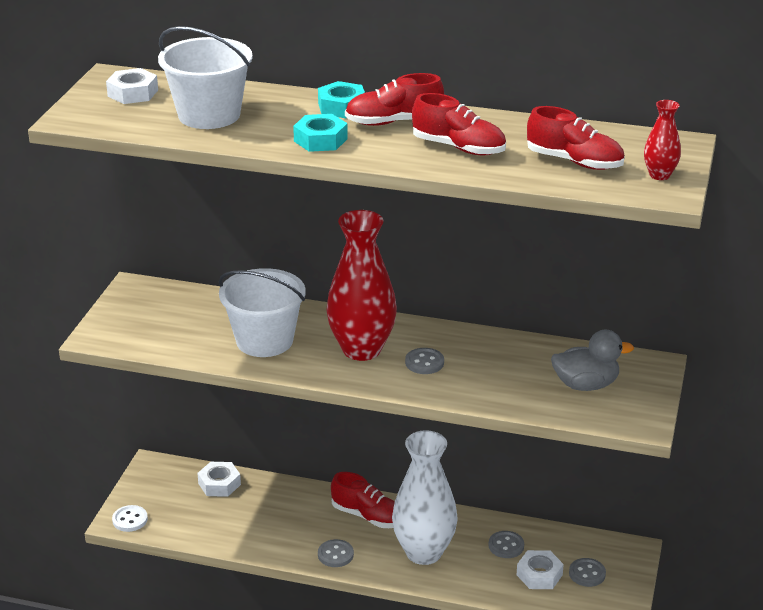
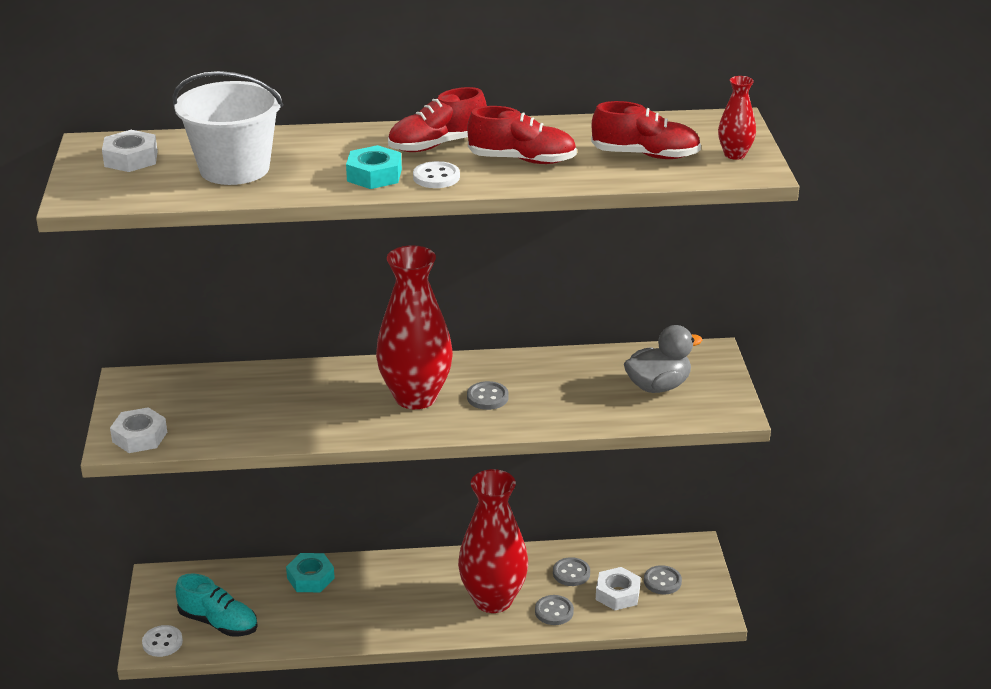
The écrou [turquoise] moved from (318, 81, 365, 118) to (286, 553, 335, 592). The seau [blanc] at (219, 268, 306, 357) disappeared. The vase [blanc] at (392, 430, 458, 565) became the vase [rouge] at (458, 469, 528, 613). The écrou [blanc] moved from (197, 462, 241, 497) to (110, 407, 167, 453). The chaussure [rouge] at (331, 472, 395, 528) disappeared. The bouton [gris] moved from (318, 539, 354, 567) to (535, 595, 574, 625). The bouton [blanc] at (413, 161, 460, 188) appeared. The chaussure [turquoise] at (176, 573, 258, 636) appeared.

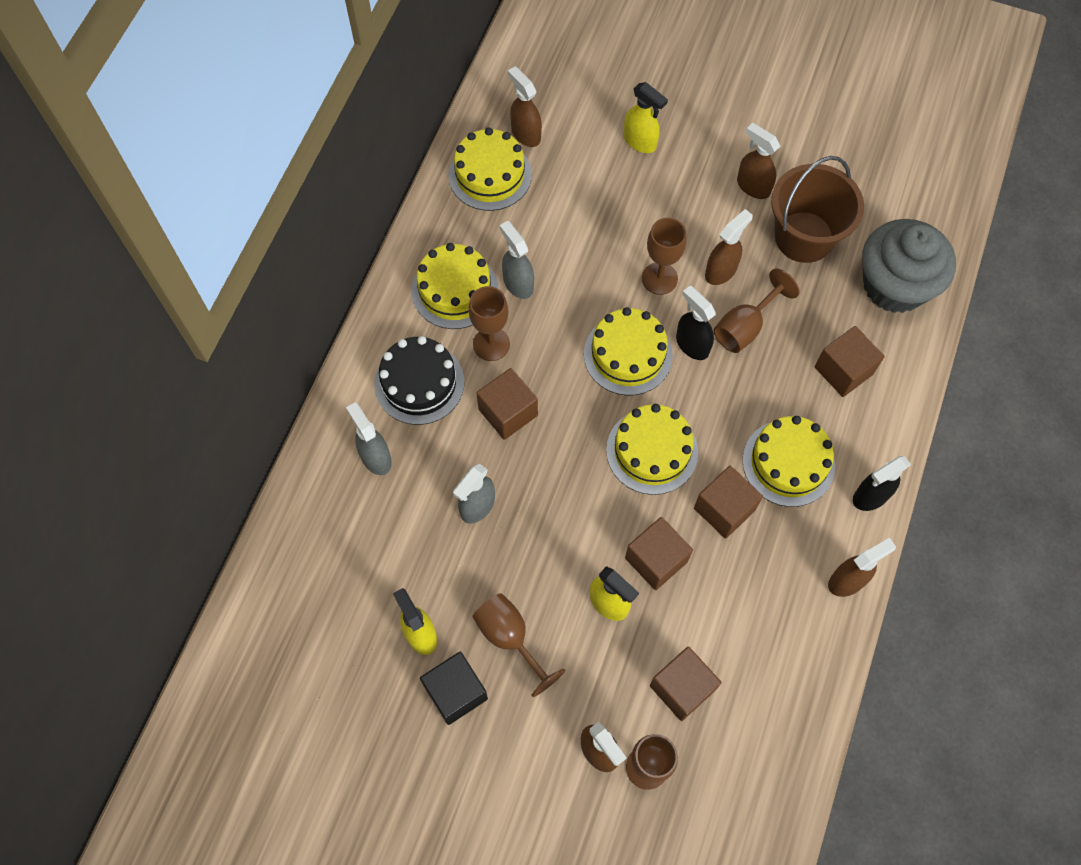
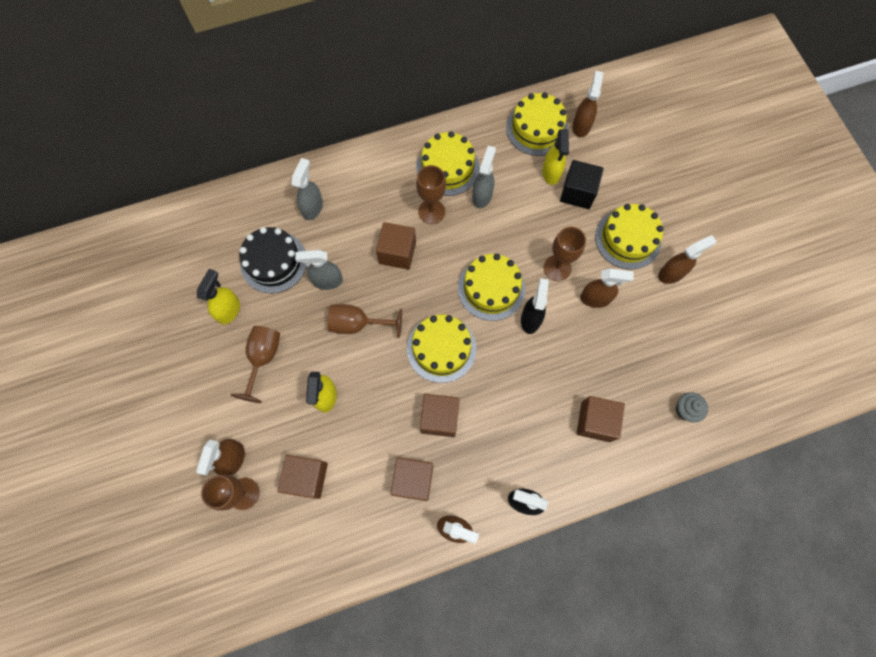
The vaporisateur [jaune] moved from (624, 82, 668, 153) to (542, 129, 569, 185). The vaporisateur [marron] at (737, 123, 780, 199) turned 60 degrees clockwise. The seau [marron] at (771, 156, 864, 263) disappeared. The muffin [gris] at (862, 219, 956, 313) changed to 0.40 times the size. The verre à pied [marron] moved from (714, 269, 800, 353) to (327, 304, 402, 338). The gâteau [noir] moved from (374, 336, 464, 425) to (240, 227, 307, 293). The gâteau [jaune] moved from (742, 416, 835, 507) to (595, 204, 664, 270). The cube [marron] moved from (625, 517, 693, 590) to (391, 457, 433, 501). The cube [noir] moved from (420, 652, 488, 725) to (560, 160, 604, 209).

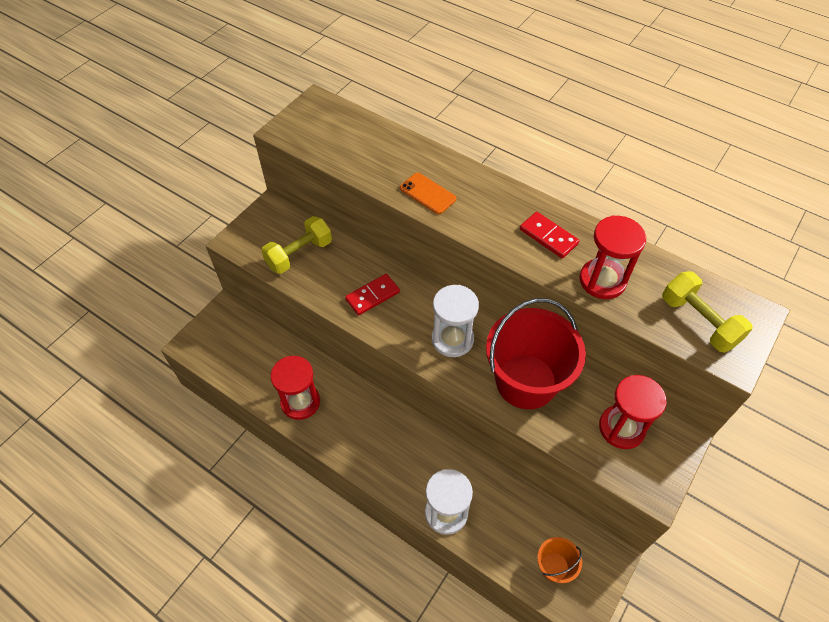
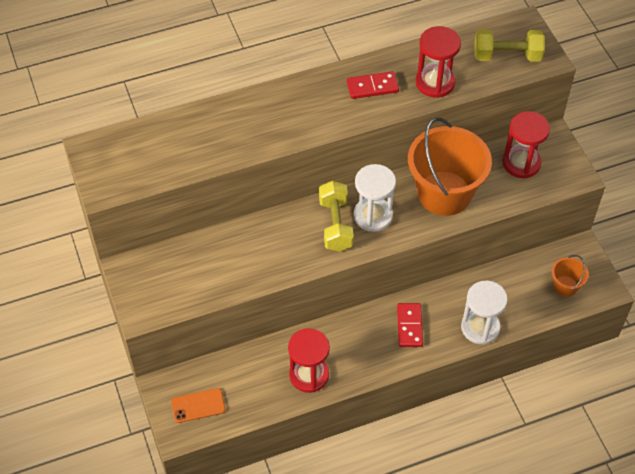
The téléphone [orange] moved from (400, 173, 456, 214) to (171, 388, 226, 423). The haltère [jaune] moved from (261, 216, 332, 274) to (319, 181, 354, 252). The domino [rouge] moved from (345, 274, 400, 315) to (397, 303, 423, 347). The seau [rouge] at (486, 298, 586, 409) became the seau [orange] at (408, 118, 492, 216).

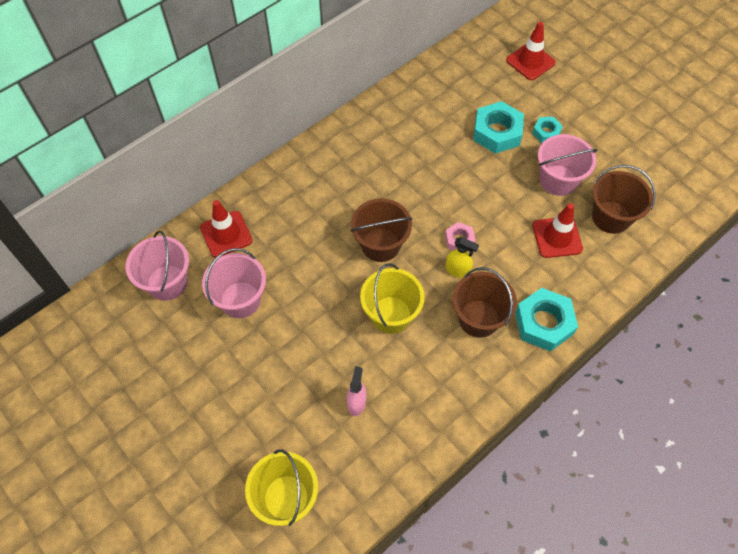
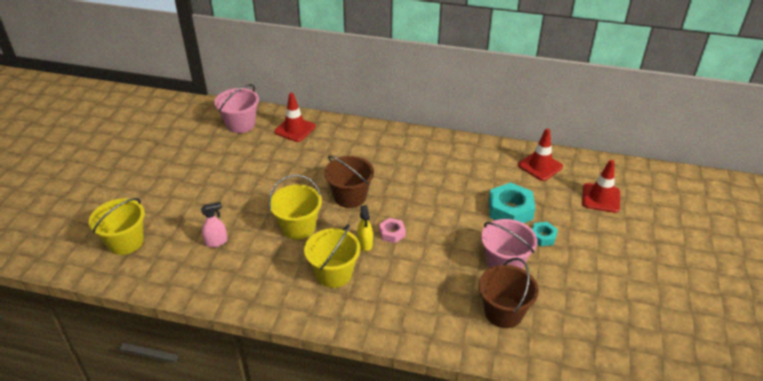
The cône de chantier [rouge] moved from (533, 203, 583, 258) to (518, 129, 563, 181). The seau [rose] at (202, 248, 266, 318) disappeared. The seau [marron] at (452, 267, 517, 338) became the seau [jaune] at (304, 224, 360, 288). The écrou [turquoise] at (515, 288, 578, 352) disappeared.

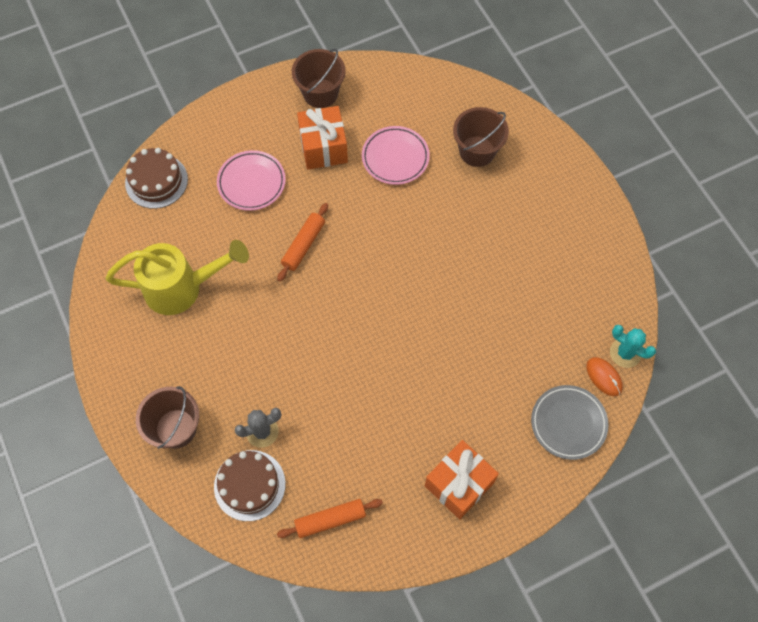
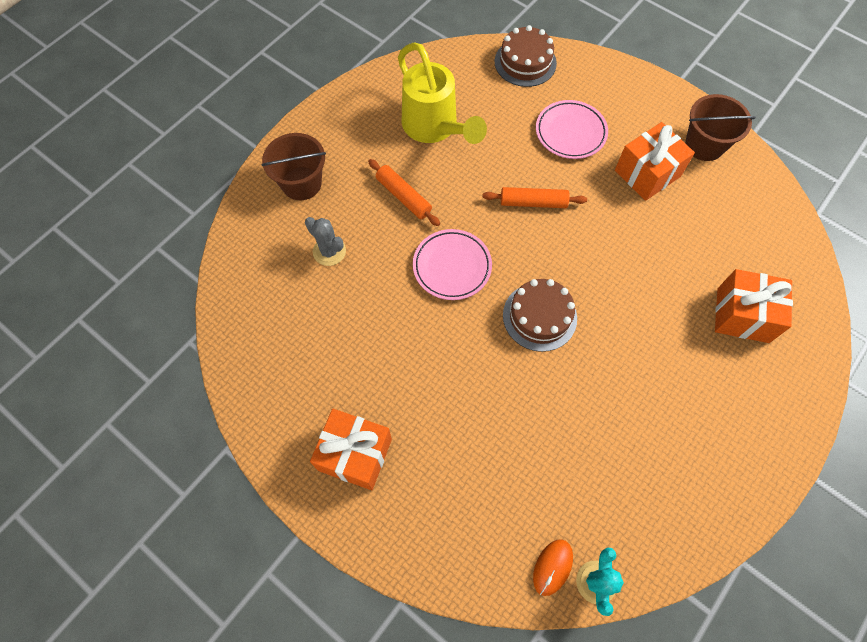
The seau [marron] at (453, 107, 509, 167) was replaced by the cadeau [orange] at (715, 269, 793, 343). The assiette [rose] moved from (362, 126, 430, 185) to (413, 229, 492, 300). The assiette [gris] at (531, 385, 609, 460) disappeared. The gâteau [marron] moved from (214, 450, 286, 521) to (503, 279, 577, 352). The rouleau à pâtisserie [orange] moved from (277, 499, 383, 538) to (368, 159, 440, 226).

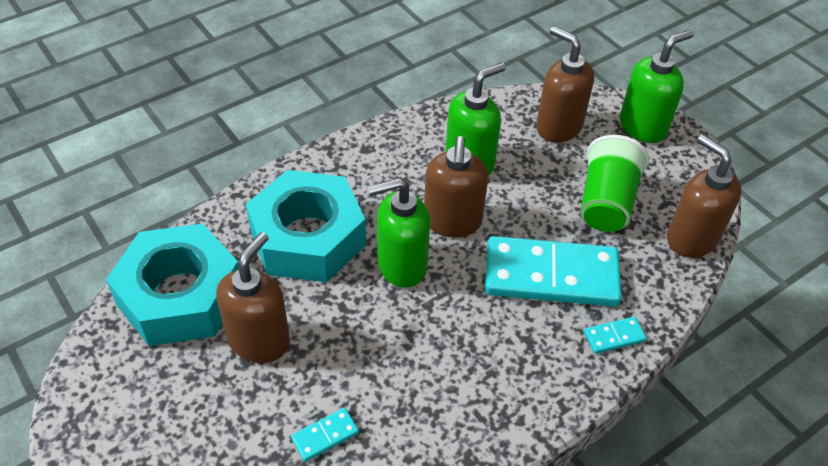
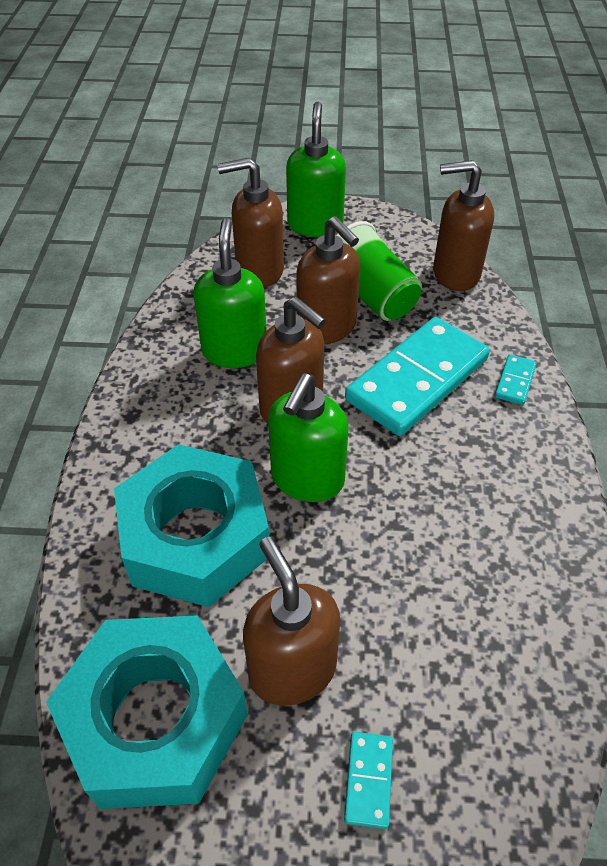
The domino [turquoise] moved from (291, 408, 359, 462) to (344, 732, 393, 829). The distributeur de savon [marron] at (296, 216, 360, 344) appeared.

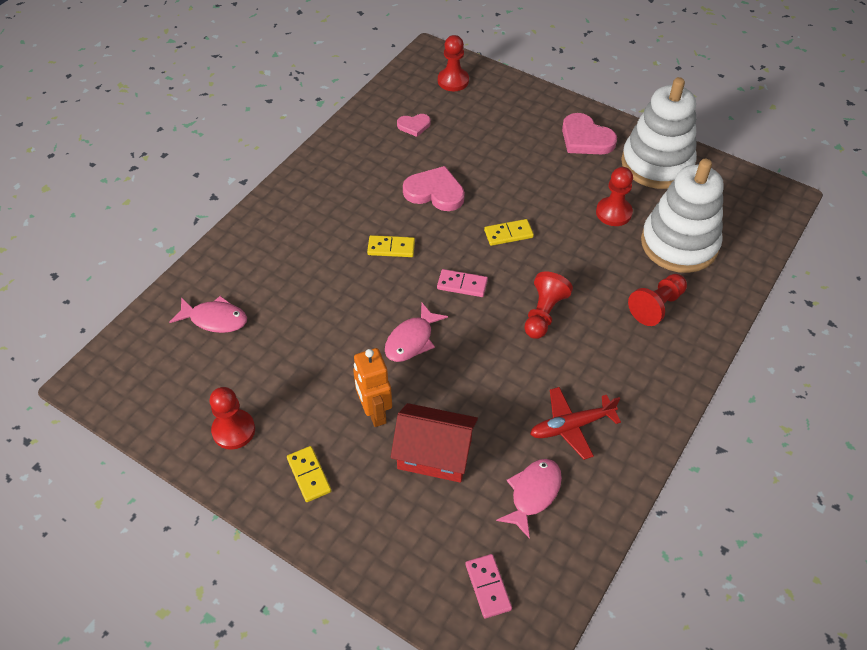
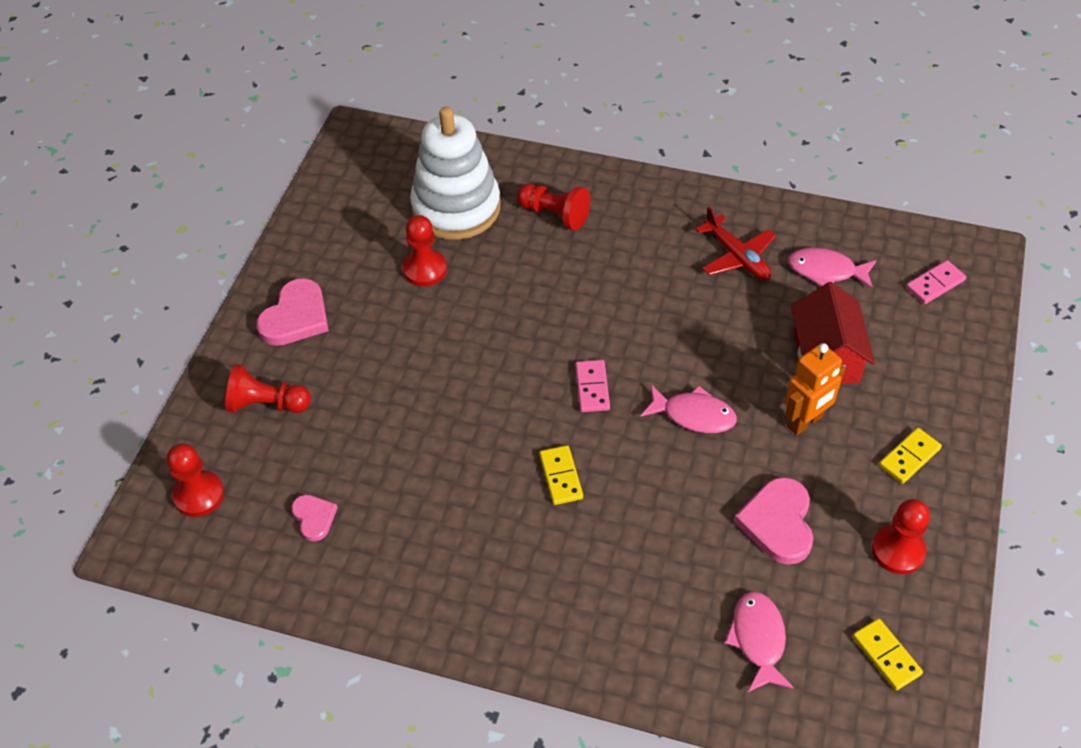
The jouet à empiler [blanc] at (621, 77, 697, 189) disappeared. The cœur [rose] moved from (403, 166, 465, 211) to (734, 477, 813, 565). The domino [jaune] moved from (484, 219, 534, 246) to (853, 619, 923, 690). The pion [rouge] moved from (524, 271, 573, 339) to (225, 364, 311, 413).

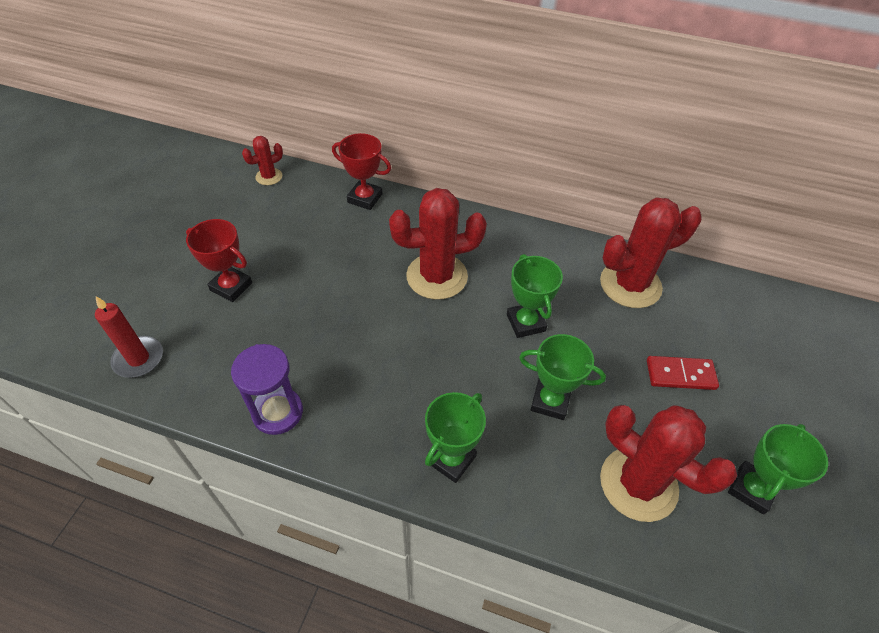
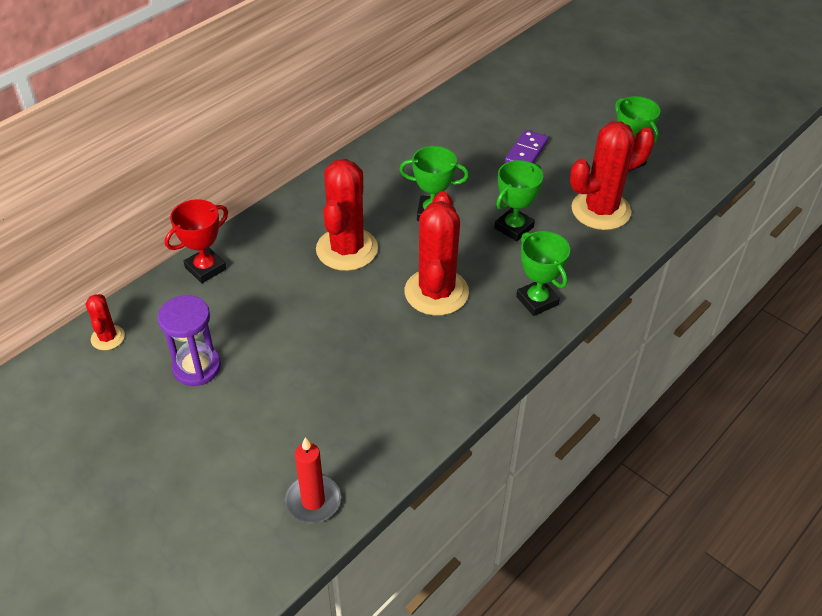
The cactus [rouge] moved from (600, 198, 702, 308) to (404, 191, 469, 316). The trophée [rouge] at (186, 219, 252, 302) disappeared. The sablier [violet] moved from (231, 344, 303, 435) to (158, 295, 221, 386). The domino [rouge] at (647, 356, 719, 390) became the domino [violet] at (505, 130, 548, 163).

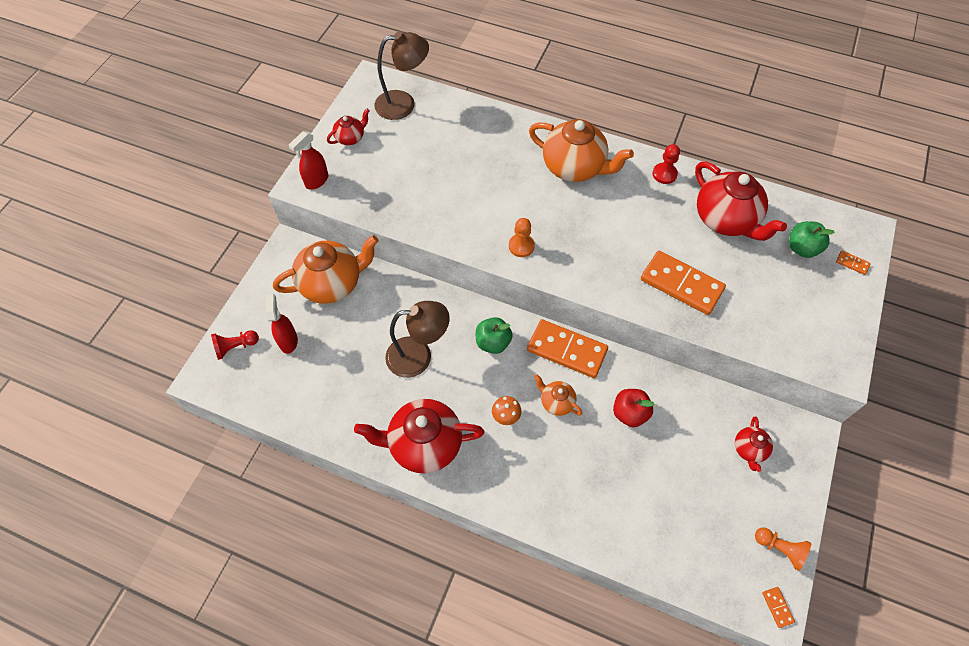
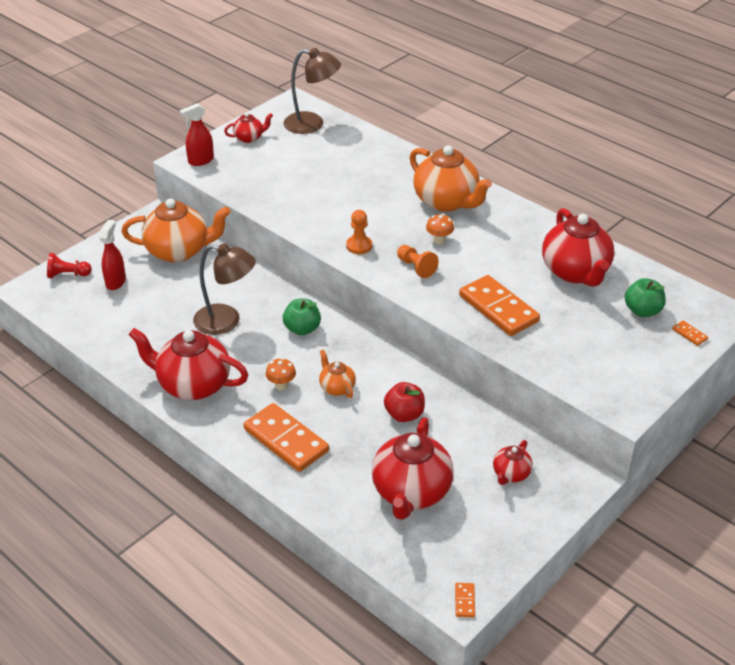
The pion [rouge] at (653, 144, 680, 184) disappeared. The domino [orange] moved from (527, 319, 608, 378) to (243, 403, 329, 472). The pion [orange] moved from (755, 527, 811, 571) to (397, 245, 439, 278). The champignon [orange] at (426, 214, 454, 245) appeared. The théière [rouge] at (372, 417, 454, 520) appeared.

